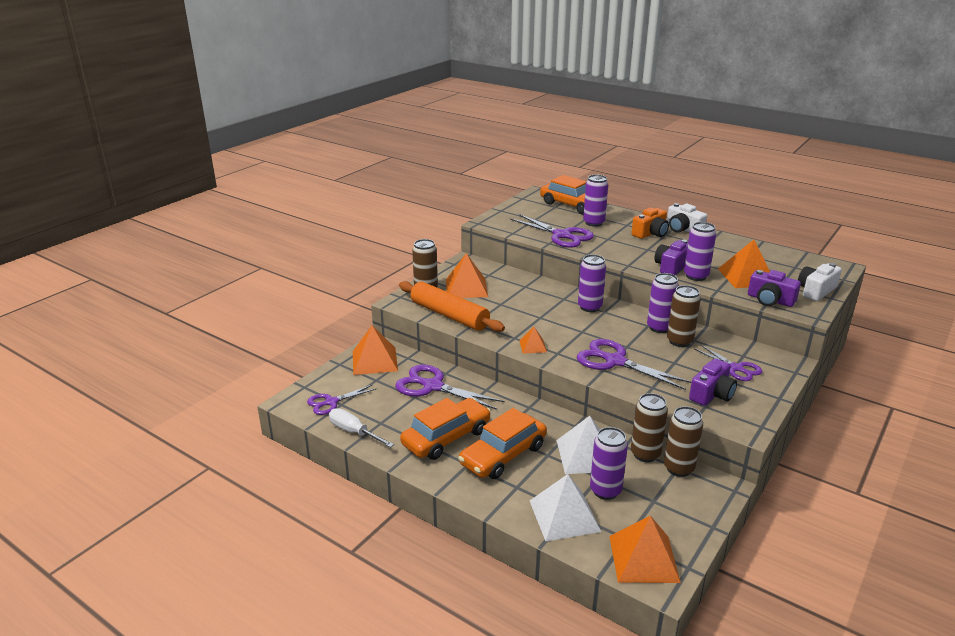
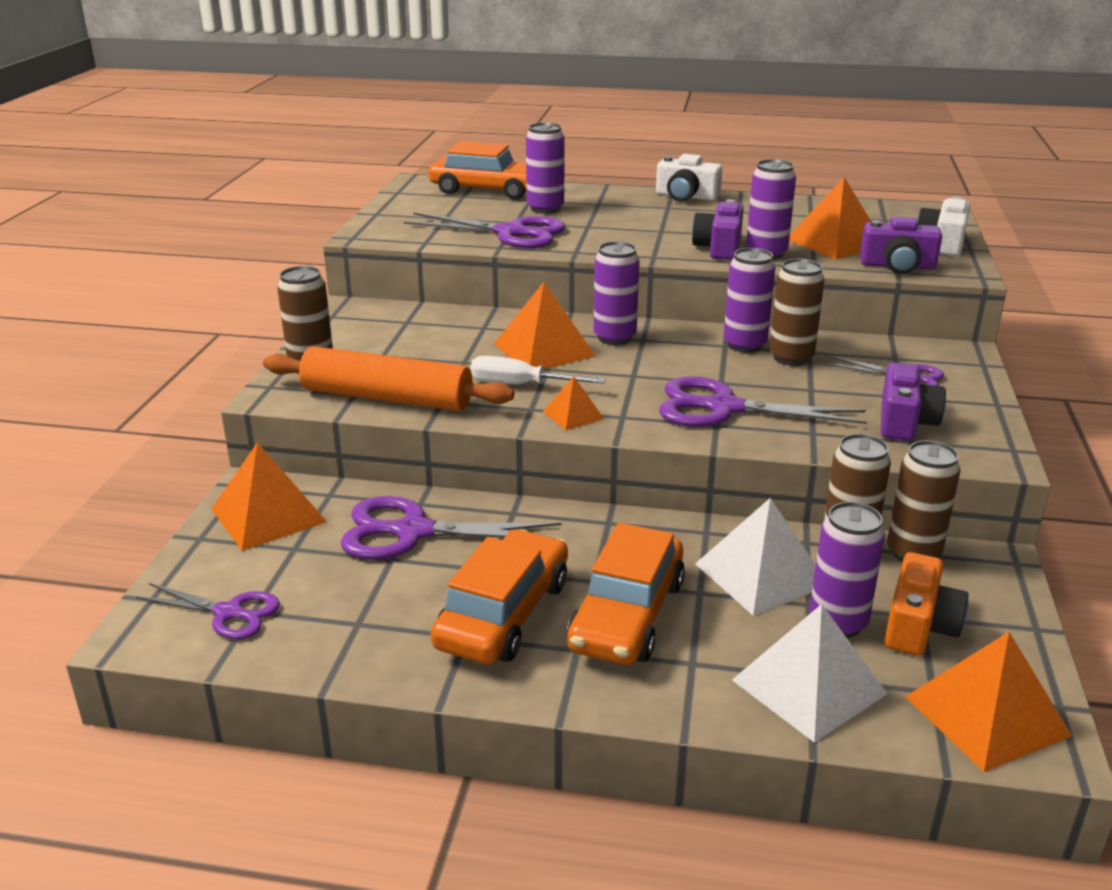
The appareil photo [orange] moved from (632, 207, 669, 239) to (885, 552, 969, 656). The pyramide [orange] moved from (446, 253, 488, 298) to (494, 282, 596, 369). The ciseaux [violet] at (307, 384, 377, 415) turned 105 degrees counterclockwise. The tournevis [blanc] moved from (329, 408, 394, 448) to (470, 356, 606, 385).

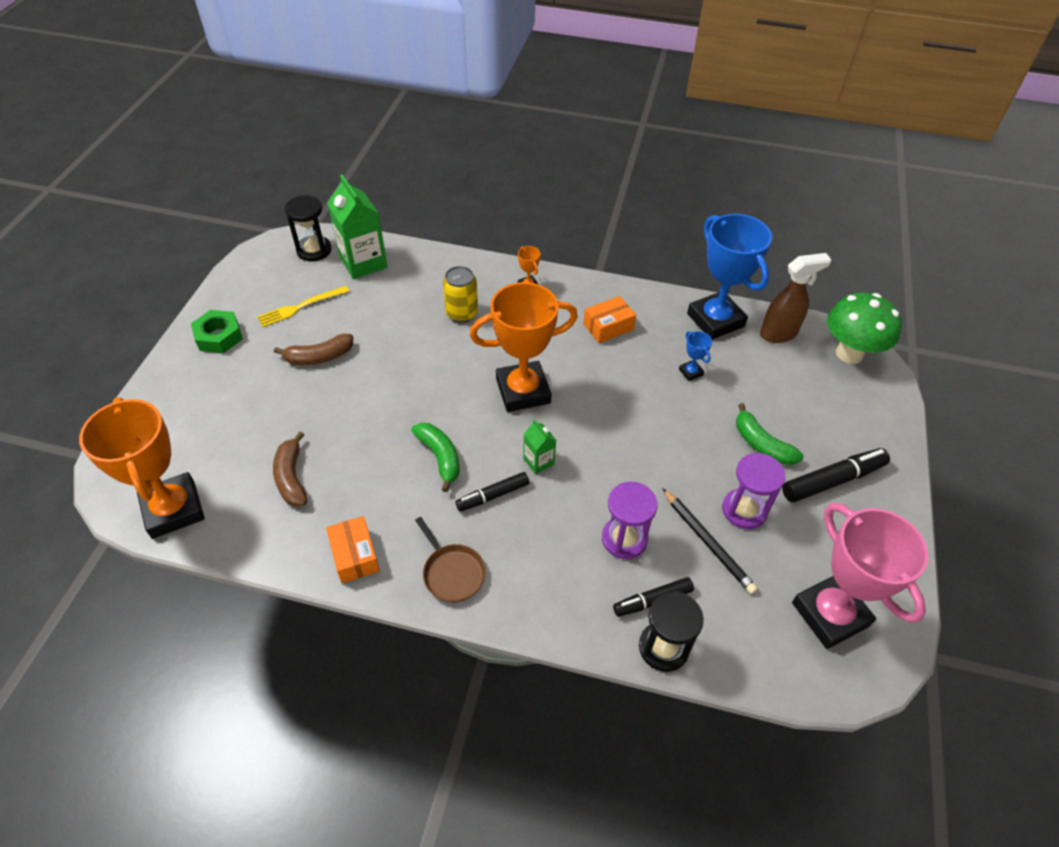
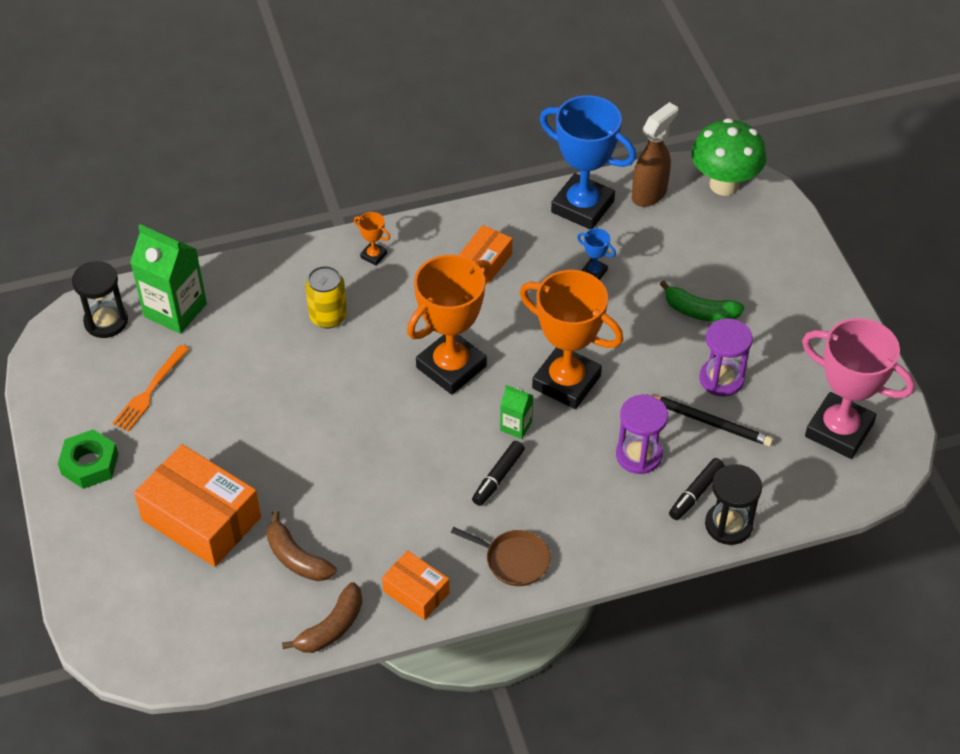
The fourchette [jaune] at (257, 286, 349, 327) became the fourchette [orange] at (112, 345, 189, 432). The banane [marron] moved from (274, 334, 353, 365) to (282, 582, 362, 653). The trophée [orange] moved from (79, 397, 205, 539) to (520, 270, 623, 409). The banane [vert] at (411, 423, 460, 492) disappeared. The feutre [noir] at (782, 448, 890, 502) disappeared. The boîte [orange] at (134, 444, 261, 567) appeared.

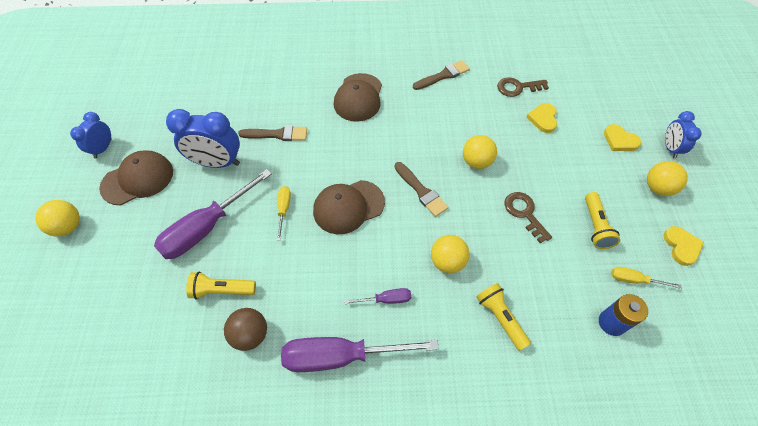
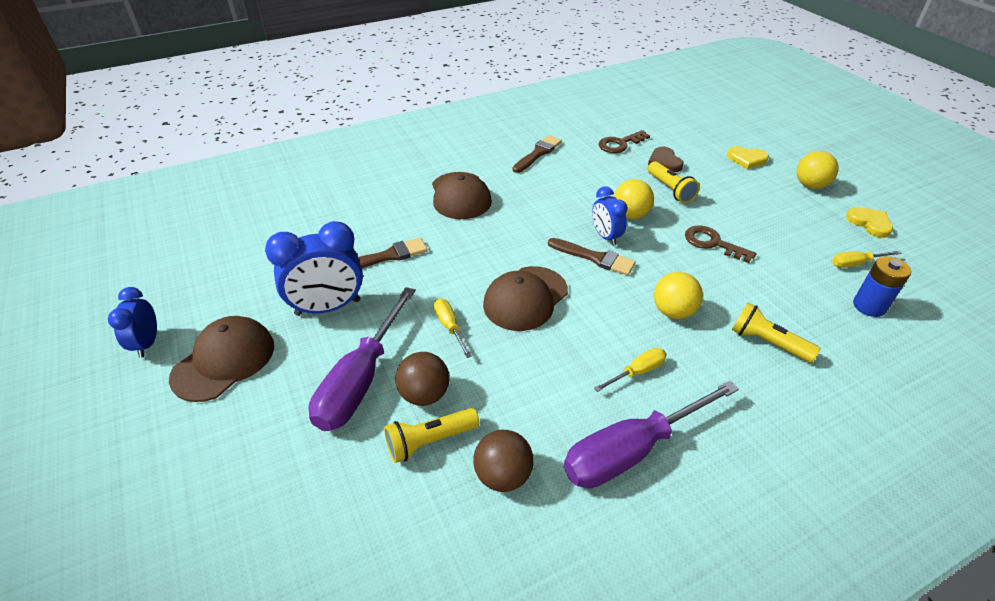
The cœur [jaune] at (527, 103, 557, 133) became the cœur [marron] at (648, 147, 684, 172). The réveil [bleu] moved from (665, 111, 702, 159) to (592, 186, 628, 246). The lampe de poche [jaune] moved from (585, 192, 620, 249) to (648, 161, 700, 203). The balle [jaune] at (35, 200, 80, 237) disappeared. The tournevis [violet] at (344, 288, 411, 304) became the tournevis [jaune] at (594, 348, 667, 392). The balle [marron] at (395, 352, 449, 406) appeared.

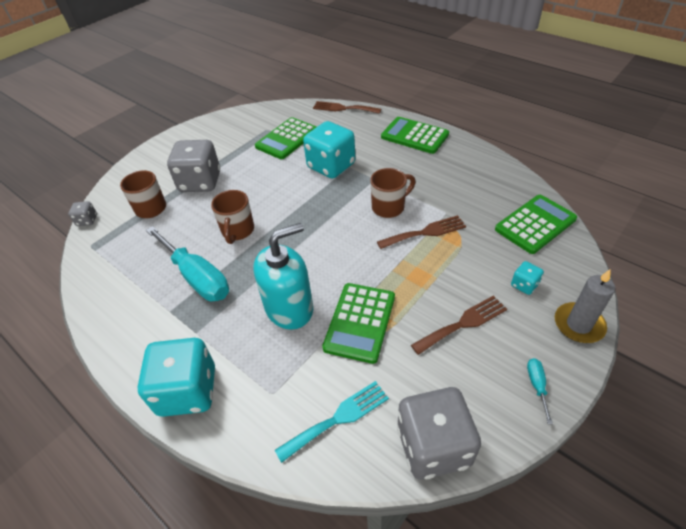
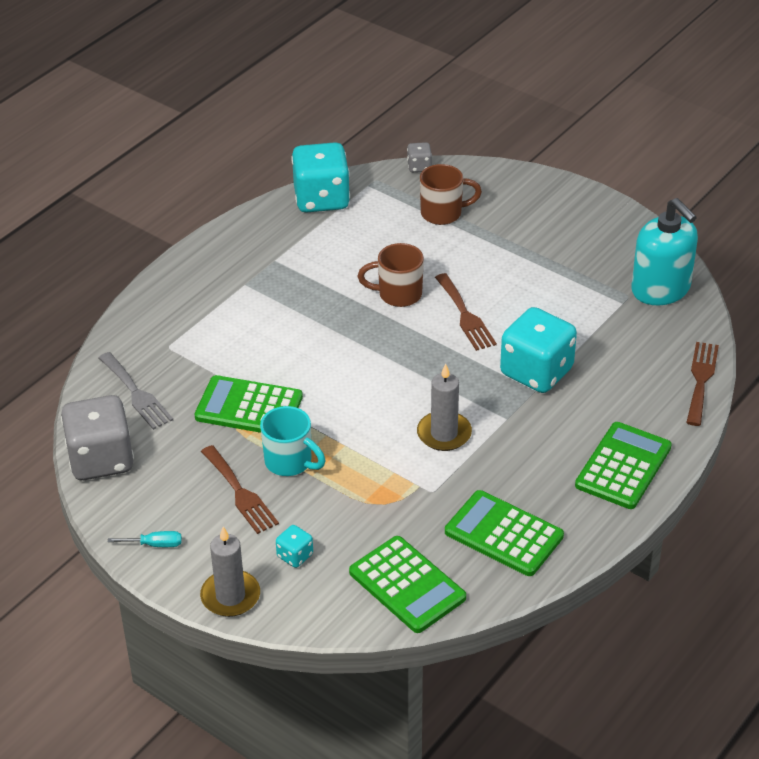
The calculatrice [vert] moved from (255, 117, 317, 159) to (445, 490, 564, 576). The dé [gris] at (167, 140, 220, 192) disappeared. The tasse [marron] at (370, 168, 416, 218) was replaced by the bougie [gris] at (417, 364, 472, 451). The fourchette [marron] moved from (377, 215, 466, 249) to (435, 273, 497, 351). The distributeur de savon [turquoise] moved from (253, 223, 313, 330) to (631, 198, 698, 305). The tournevis [turquoise] at (146, 226, 229, 302) disappeared. The dé [turquoise] moved from (138, 338, 215, 417) to (292, 142, 350, 213). The fourchette [turquoise] at (275, 381, 389, 463) became the fourchette [gris] at (99, 352, 173, 430). The tasse [turquoise] at (260, 406, 325, 476) appeared.

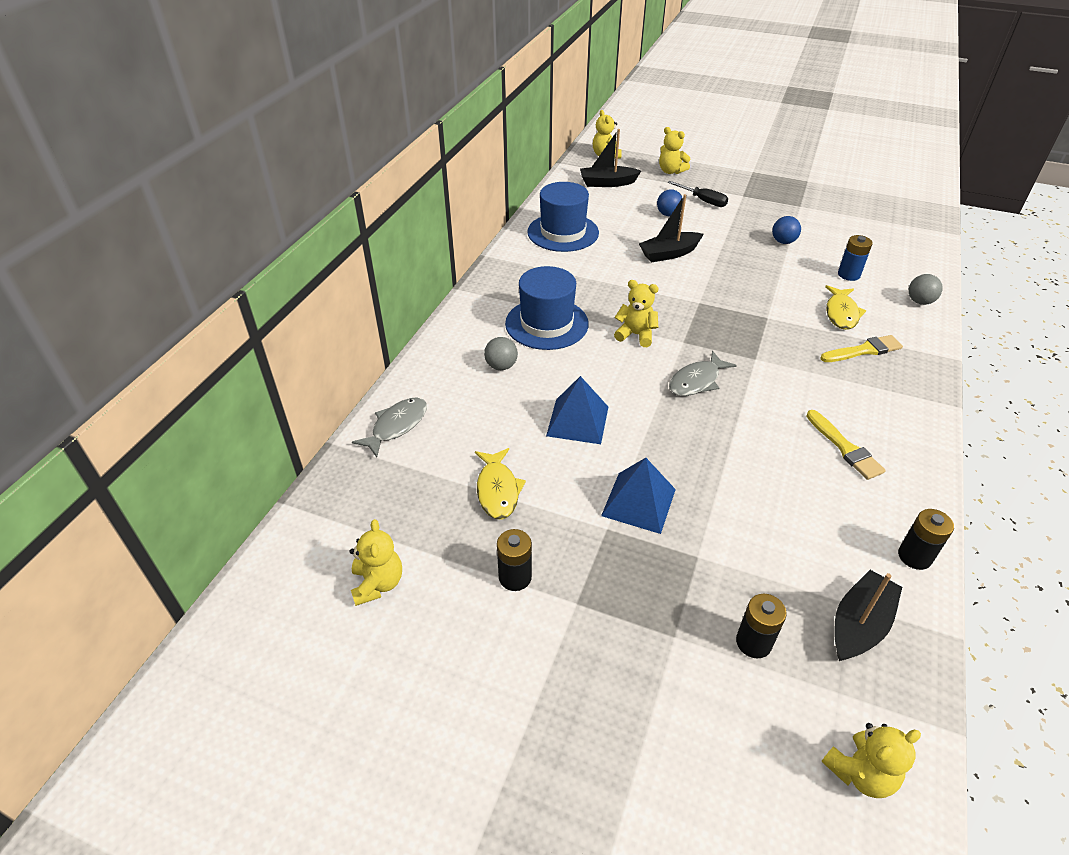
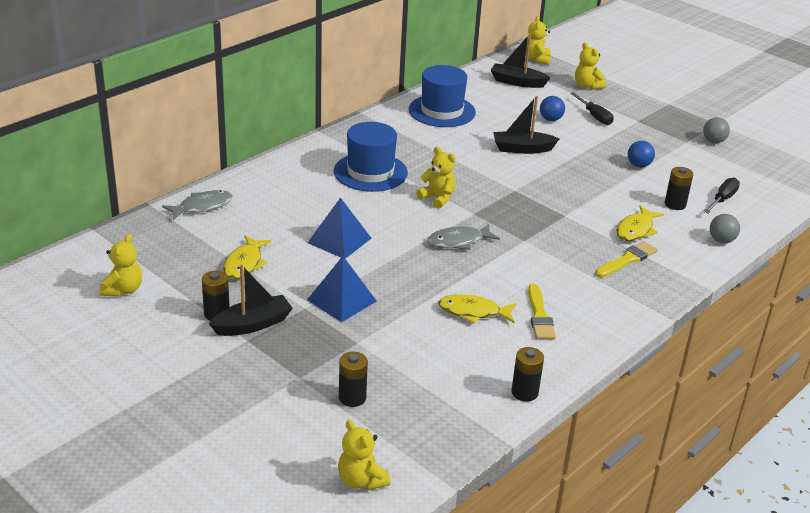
The pile [bleu] at (838, 235, 873, 281) became the pile [noir] at (665, 167, 693, 210). The pinceau [jaune] at (820, 335, 903, 362) turned 45 degrees counterclockwise. The balle [gris] moved from (484, 337, 518, 370) to (703, 117, 730, 143). The bateau [noir] moved from (834, 570, 902, 661) to (209, 265, 293, 336). The ours en peluche [jaune] at (821, 723, 921, 798) turned 60 degrees clockwise. The tournevis [noir] at (704, 178, 740, 213) appeared. The poisson [jaune] at (438, 294, 516, 324) appeared.

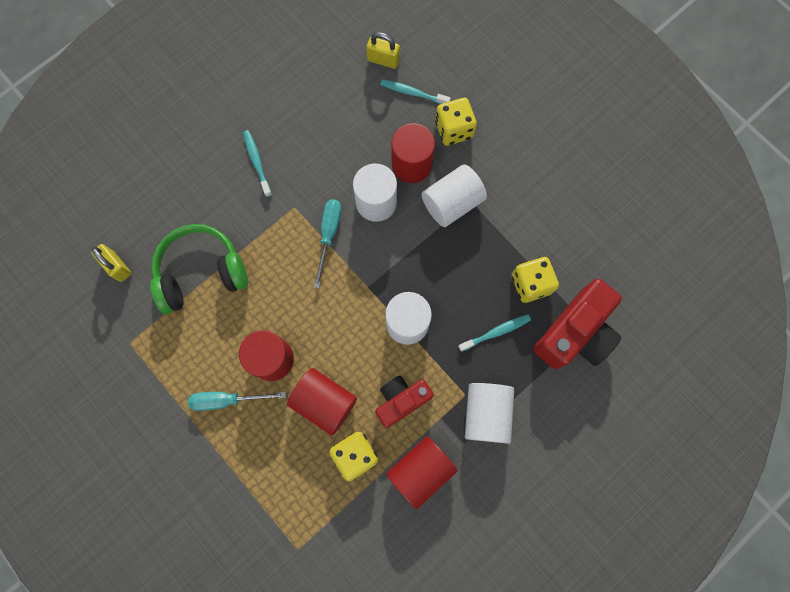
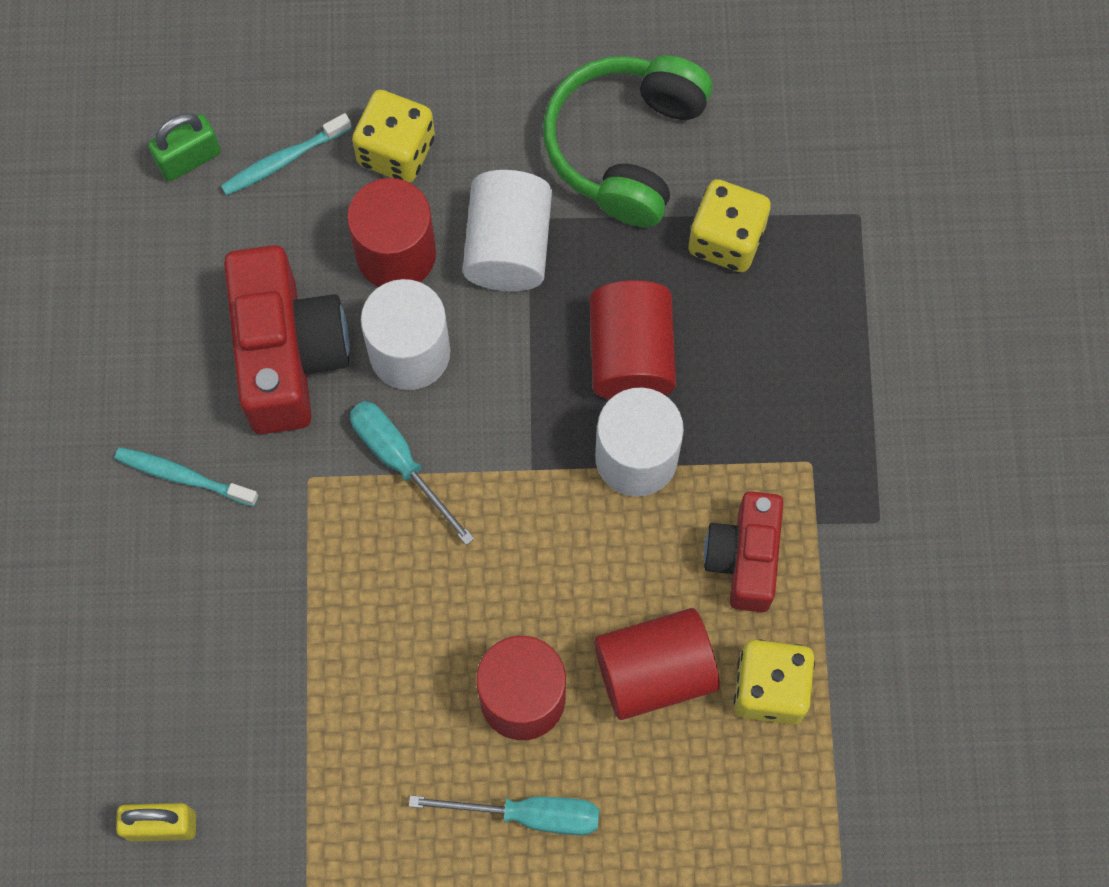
The cadenas [jaune] at (366, 32, 400, 69) became the cadenas [vert] at (148, 113, 221, 181). The casque audio [vert] moved from (150, 224, 248, 314) to (543, 55, 713, 227). The appareil photo [rouge] moved from (533, 279, 622, 369) to (224, 245, 350, 434). The brosse à dents [turquoise] at (458, 314, 531, 352) disappeared. The cylindre [blanc] at (465, 383, 514, 444) disappeared. The tournevis [turquoise] at (188, 392, 286, 411) turned 120 degrees counterclockwise. The cylindre [rouge] moved from (386, 436, 458, 509) to (589, 280, 676, 399).

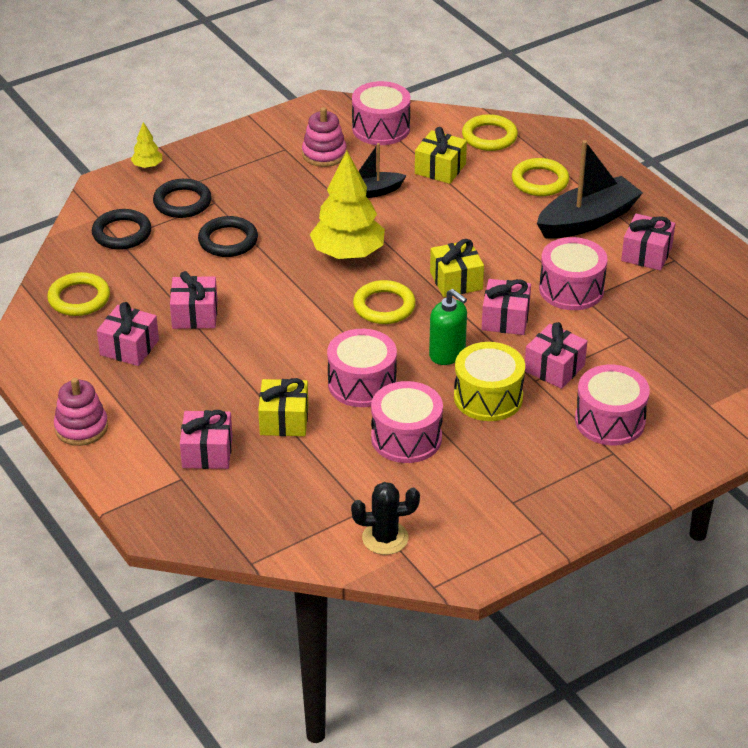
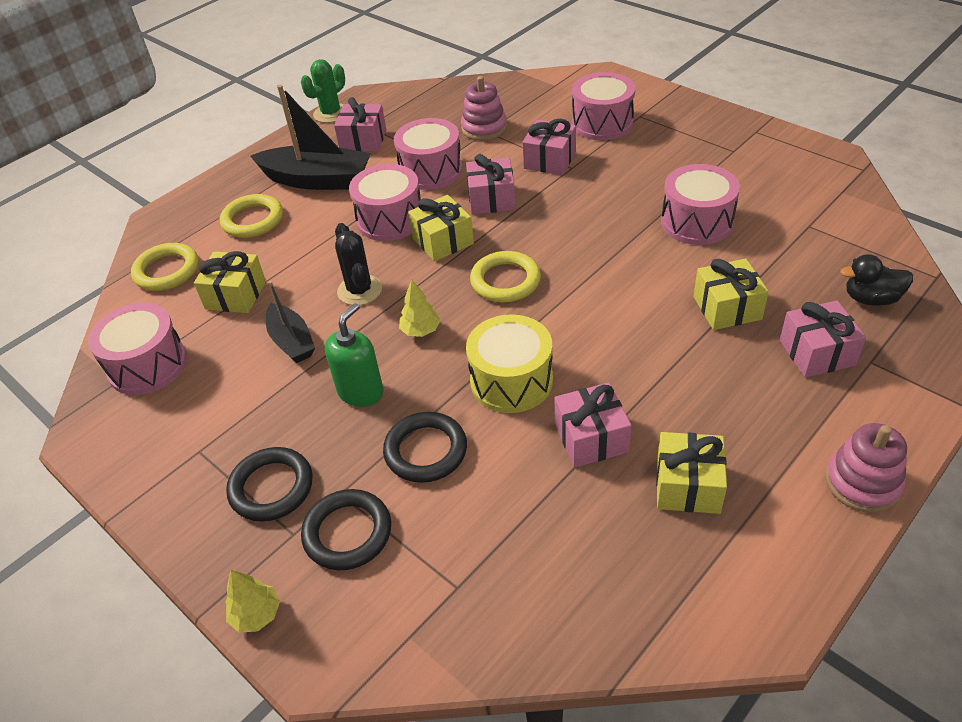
The jouet à empiler [rose] moved from (302, 107, 347, 167) to (461, 76, 507, 141). The bateau [noir] at (537, 140, 643, 239) turned 150 degrees clockwise. The arbre [jaune] at (310, 151, 385, 259) changed to 0.45 times the size. The anneau [noir] moved from (92, 209, 152, 250) to (226, 447, 313, 522). The anneau [jaune] at (47, 272, 110, 316) disappeared. The distributeur de savon [vert] moved from (429, 289, 467, 365) to (325, 303, 384, 407). The cadeau [rose] at (97, 302, 159, 366) became the cadeau [jaune] at (656, 432, 727, 514). The tambour [rose] moved from (327, 329, 397, 407) to (349, 164, 421, 241). The tambour [jaune] moved from (454, 342, 525, 421) to (466, 314, 553, 413). The cactus [noir] moved from (351, 482, 420, 555) to (335, 223, 382, 305). The cactus [vert] at (301, 59, 345, 123) appeared. The canard [noir] at (840, 254, 913, 306) appeared.

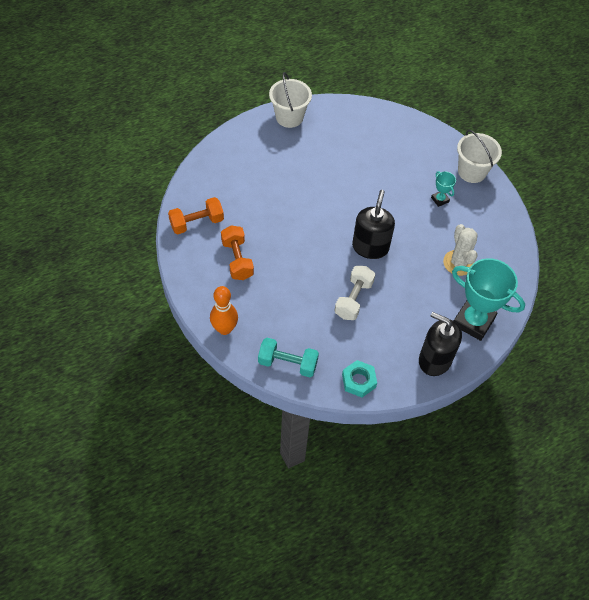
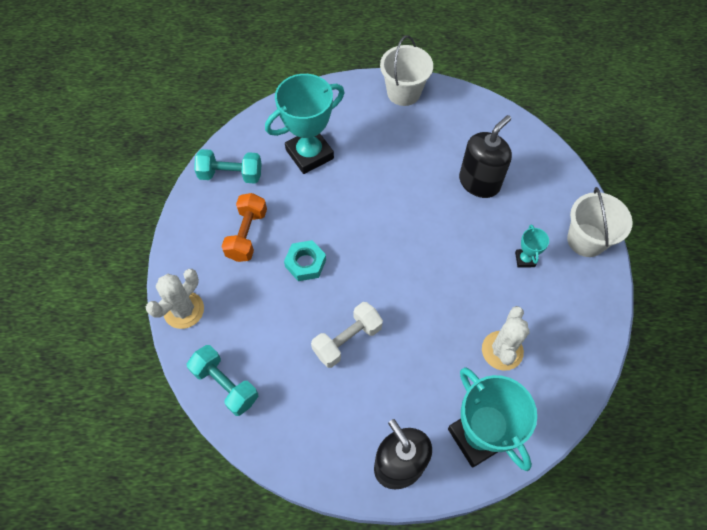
The distributeur de savon [noir] moved from (352, 190, 395, 259) to (459, 115, 512, 198). The haltère [orange] at (168, 197, 224, 234) became the haltère [turquoise] at (194, 149, 262, 184). The quille [orange] at (210, 286, 238, 335) was replaced by the cactus [blanc] at (146, 269, 204, 329). The écrou [turquoise] moved from (342, 360, 377, 397) to (284, 240, 326, 281). The trophée [turquoise] at (265, 74, 344, 174) appeared.

